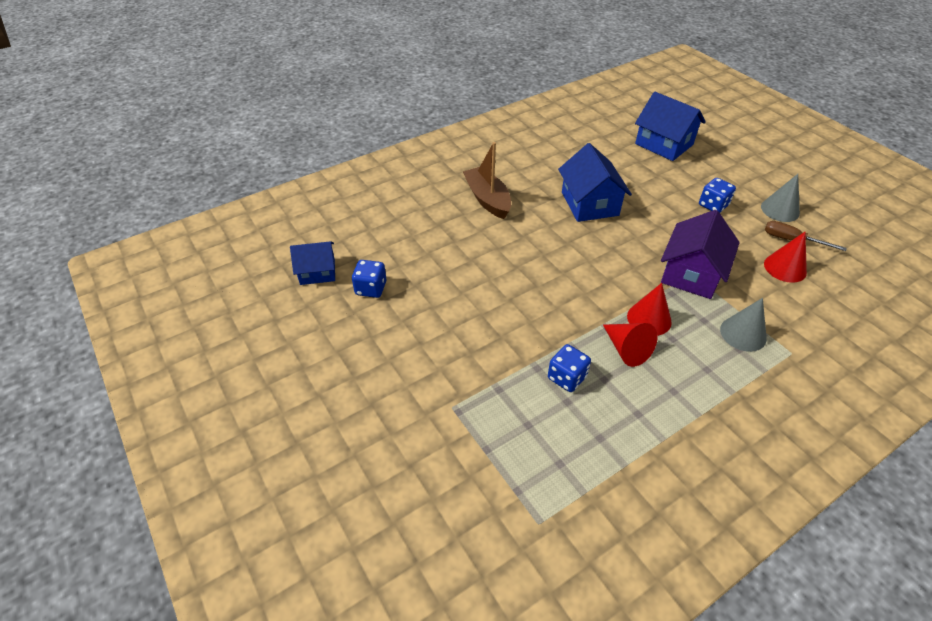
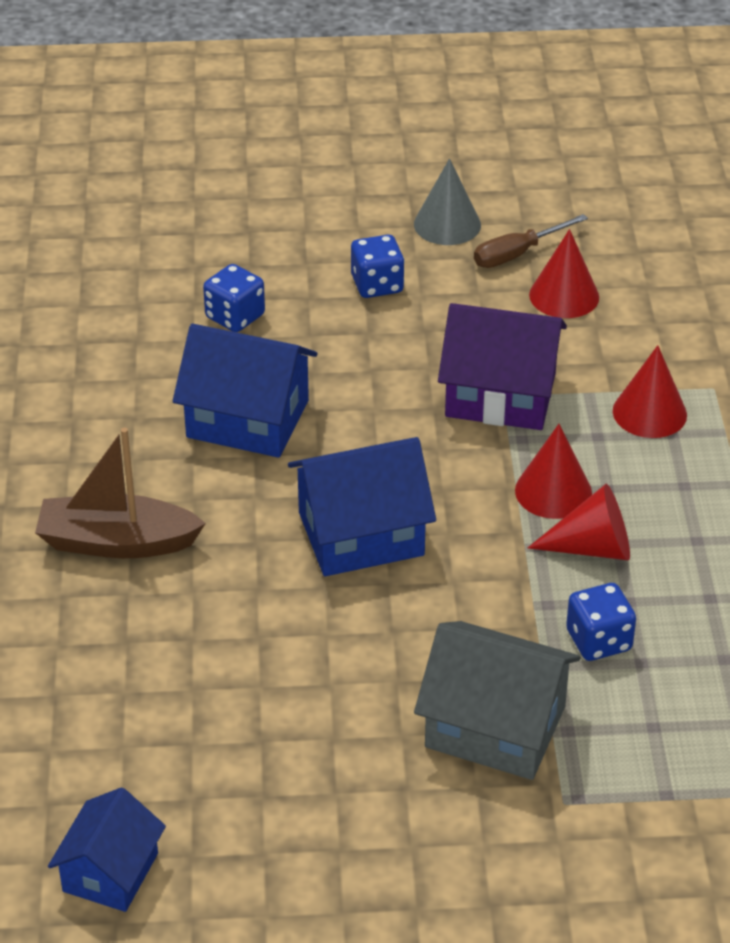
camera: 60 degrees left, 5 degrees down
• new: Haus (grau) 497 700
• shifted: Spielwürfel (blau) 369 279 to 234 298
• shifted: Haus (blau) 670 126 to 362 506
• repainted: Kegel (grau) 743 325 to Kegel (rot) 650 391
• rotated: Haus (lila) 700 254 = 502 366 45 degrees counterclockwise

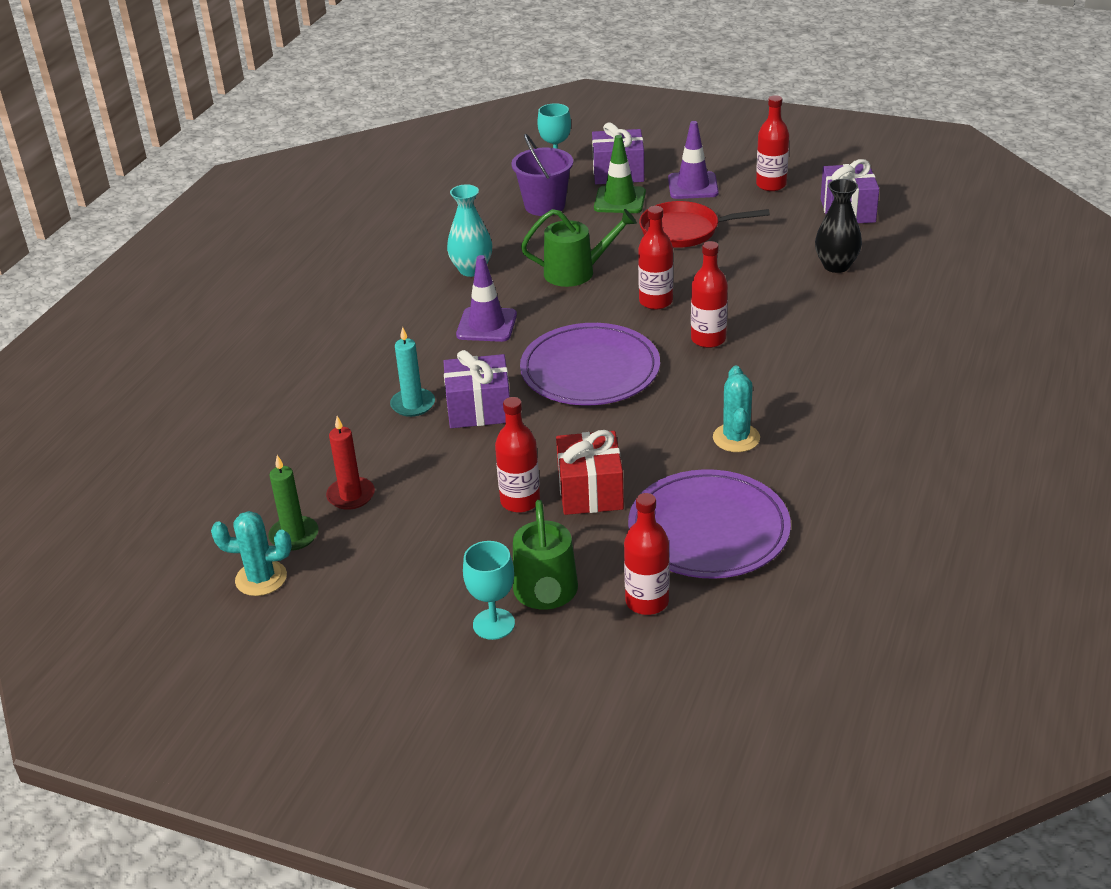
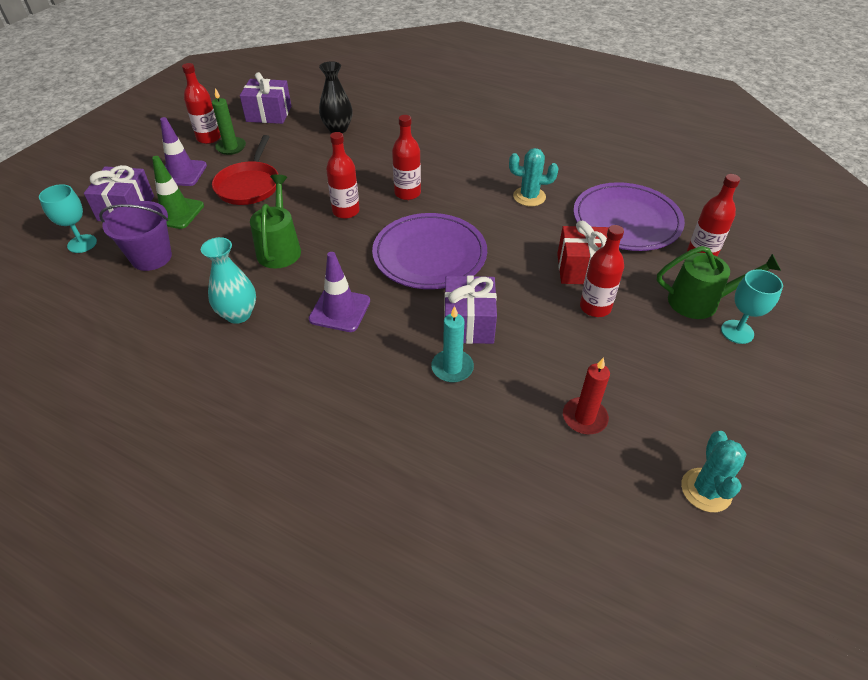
camera: 85 degrees left, 10 degrees up
• shifted: Kerze (grün) 293 503 to 229 121

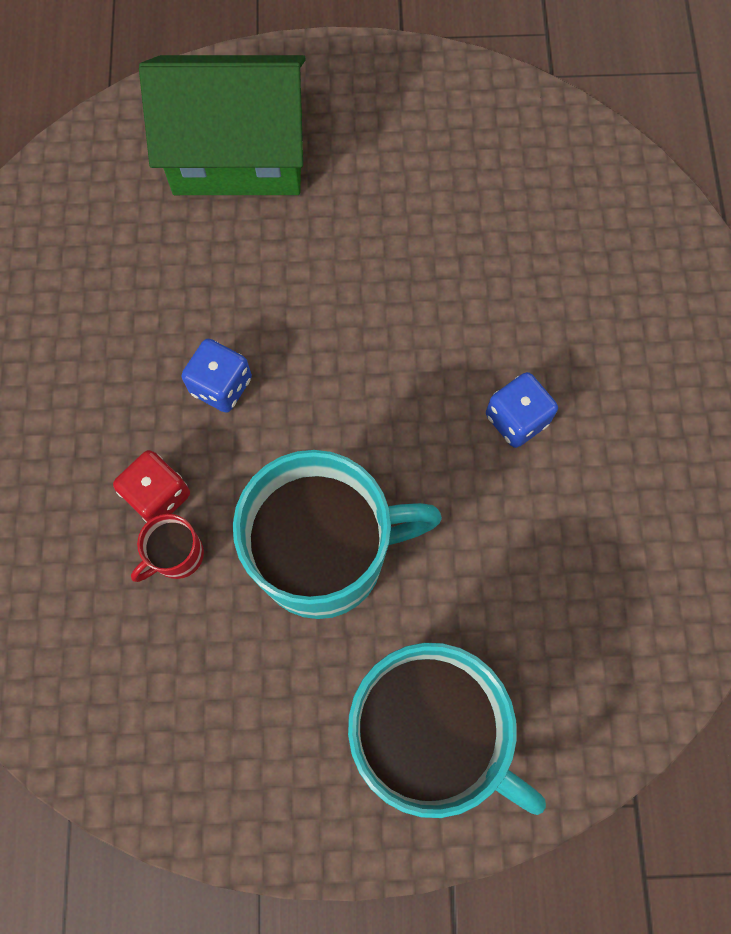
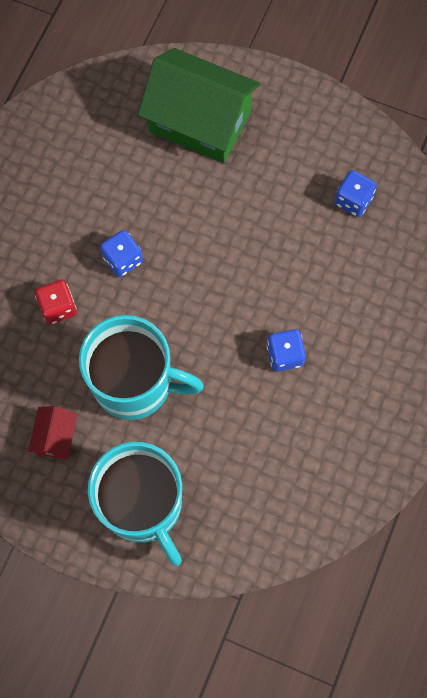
camera: 25 degrees right, 0 degrees up
• gone: Tasse (rot) 167 548
• new: Haus (rot) 53 432
• new: Spielwürfel (blau) 355 193

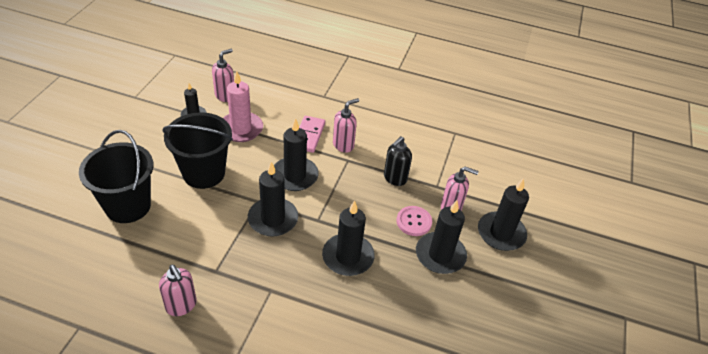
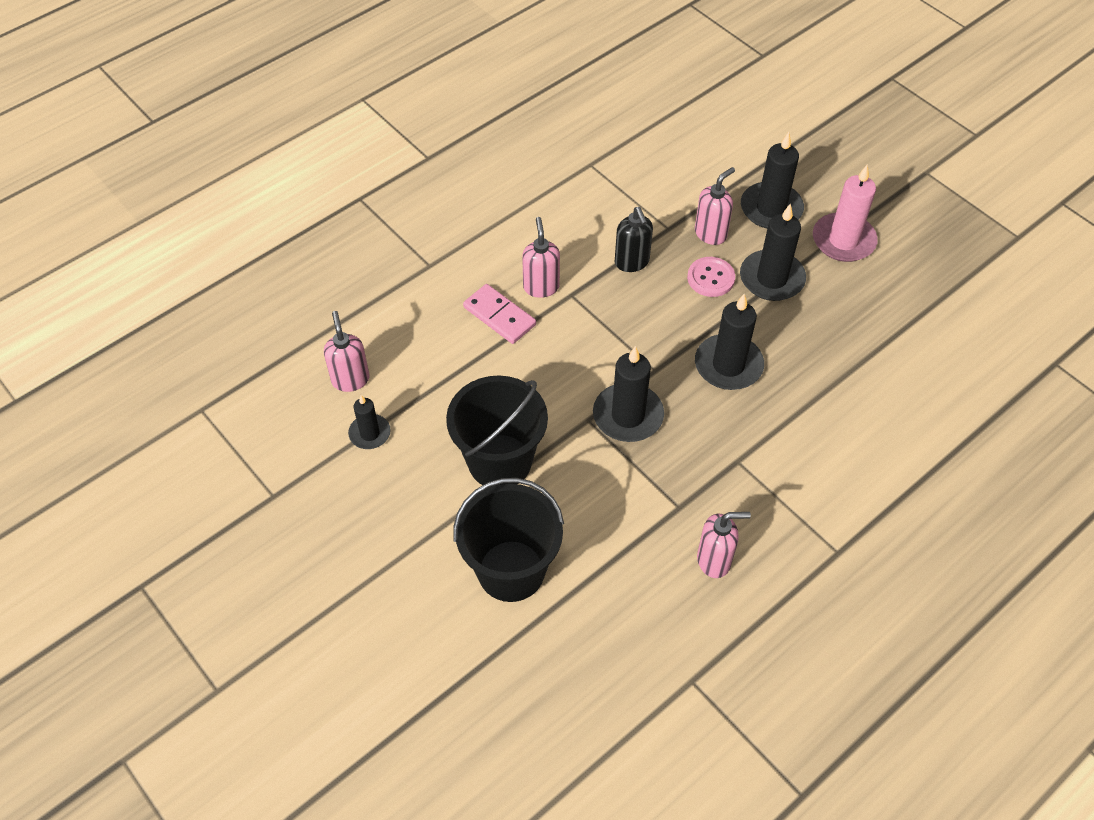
camera: 55 degrees left, 10 degrees up
• gone: Kerze (schwarz) 296 154
• shifted: Kerze (rosa) 243 106 to 845 213

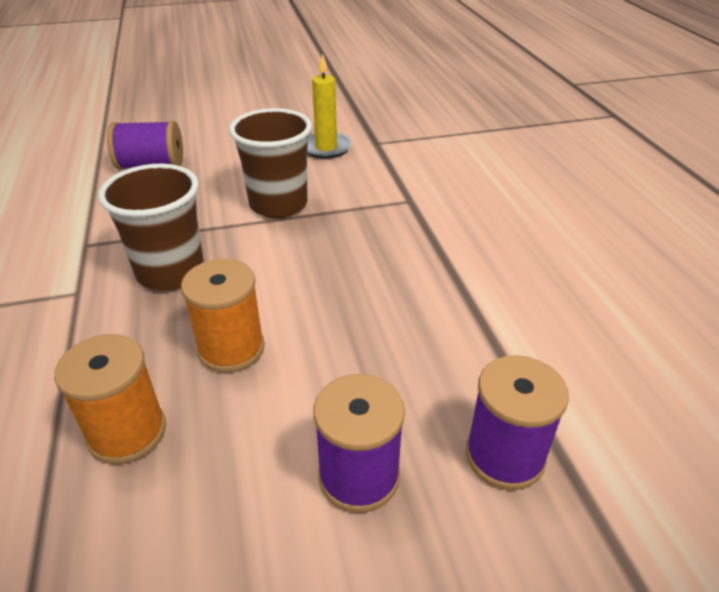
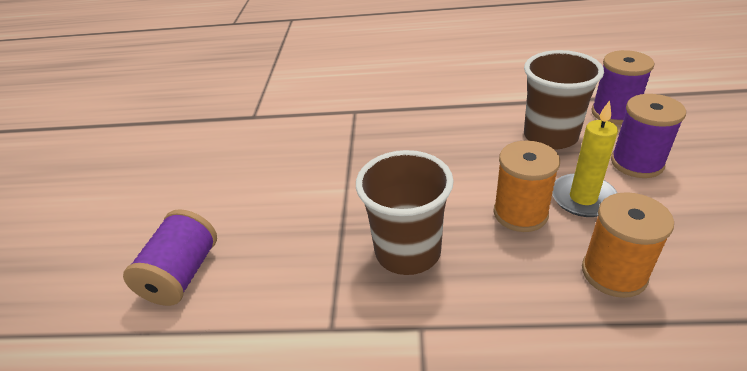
camera: 70 degrees left, 0 degrees up
• shifted: Becher (braun) 270 163 to 564 100
• shifted: Kerze (gelb) 329 106 to 585 158

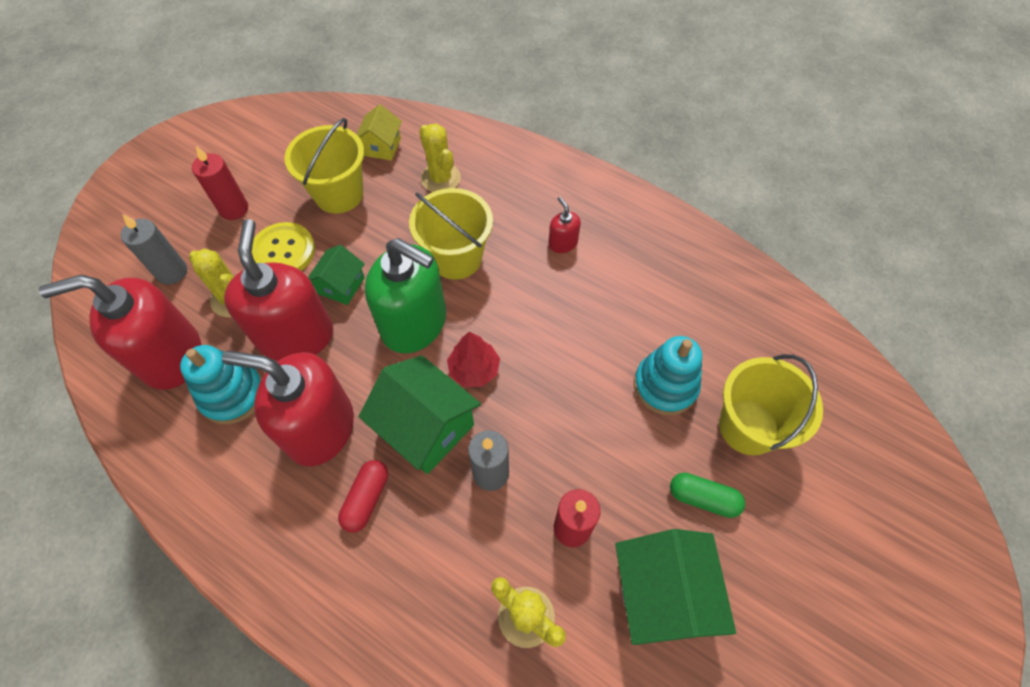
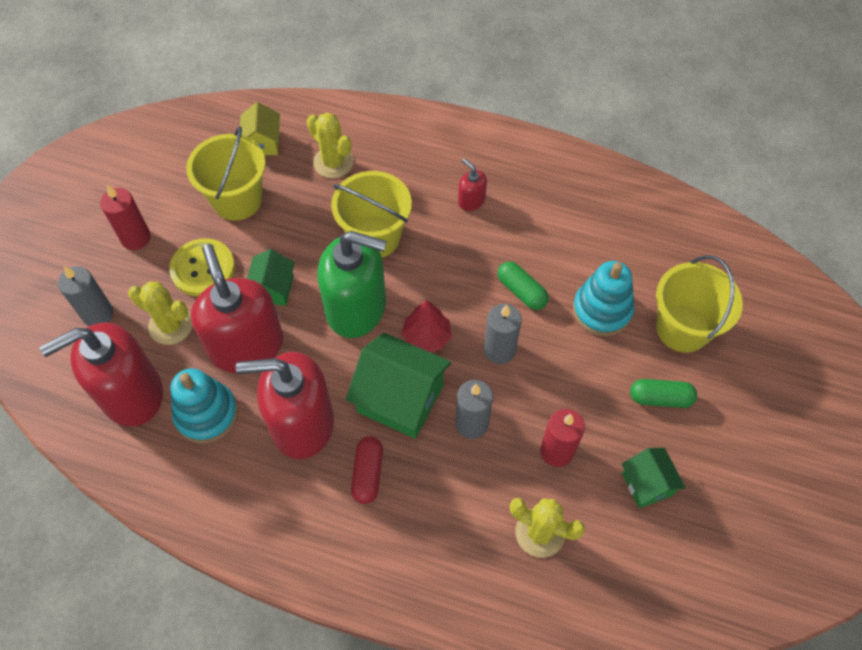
camera: 15 degrees left, 0 degrees up
• new: Kerze (grau) 503 334
• new: Kapsel (grün) 523 285
• scaled: Haus (grün) 675 587 = 654 478 x0.57

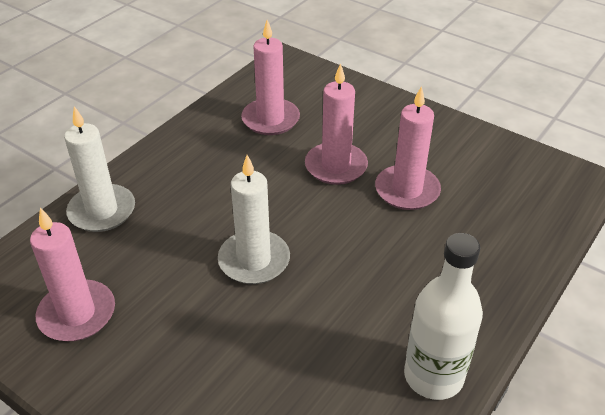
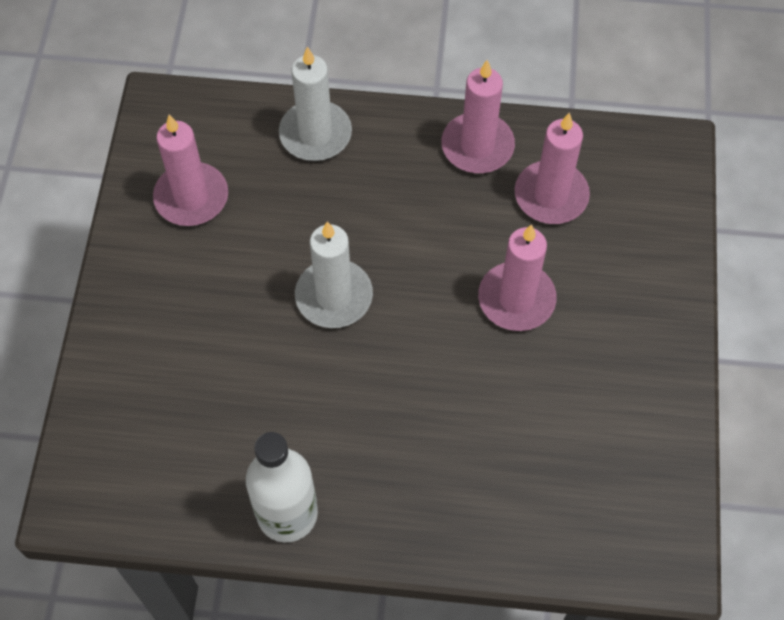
camera: 60 degrees right, 20 degrees up
• shifted: Kerze (rosa) 408 148 to 478 116

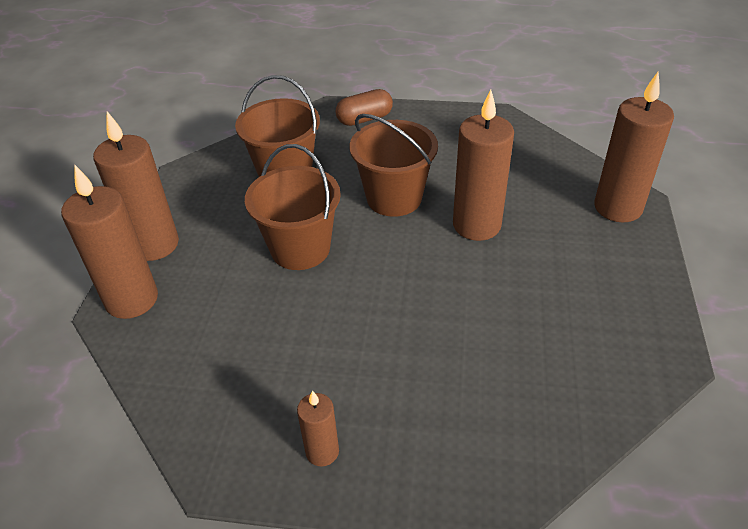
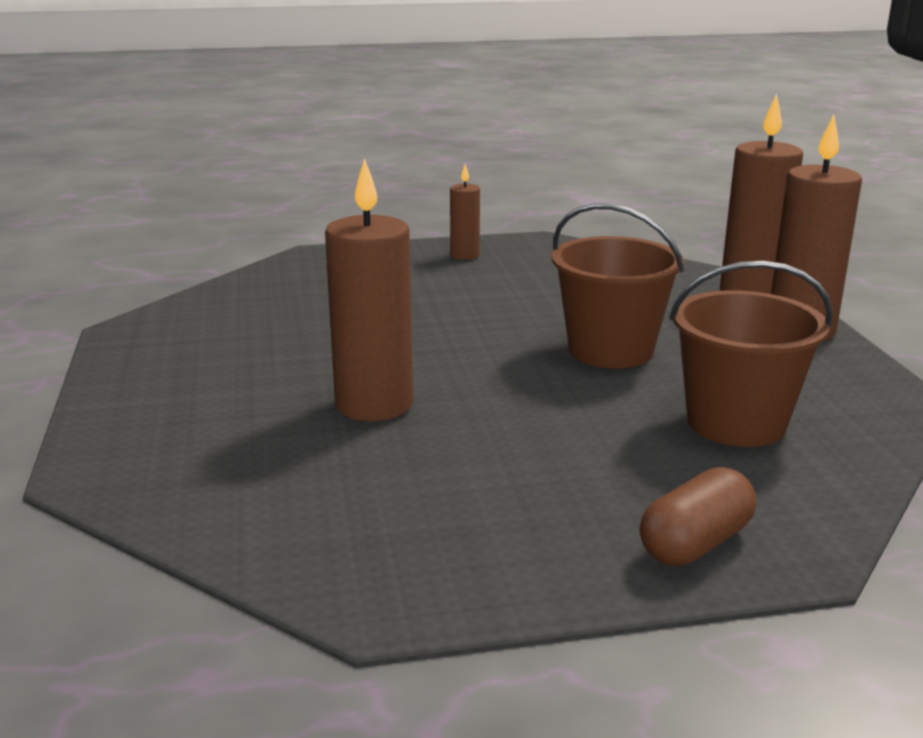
camera: 160 degrees right, 20 degrees down
• gone: Eimer (braun) 393 165
• gone: Kerze (braun) 634 147

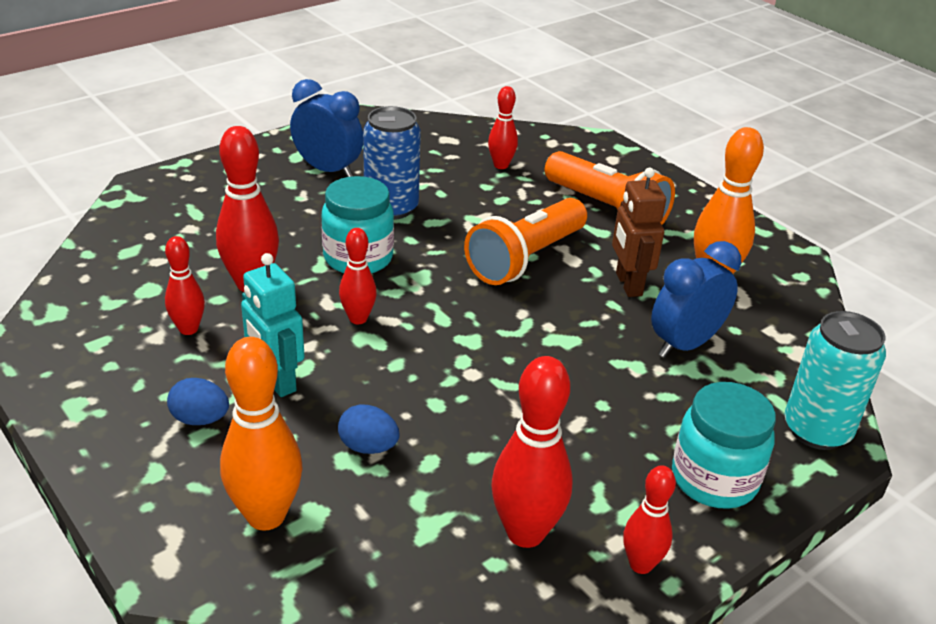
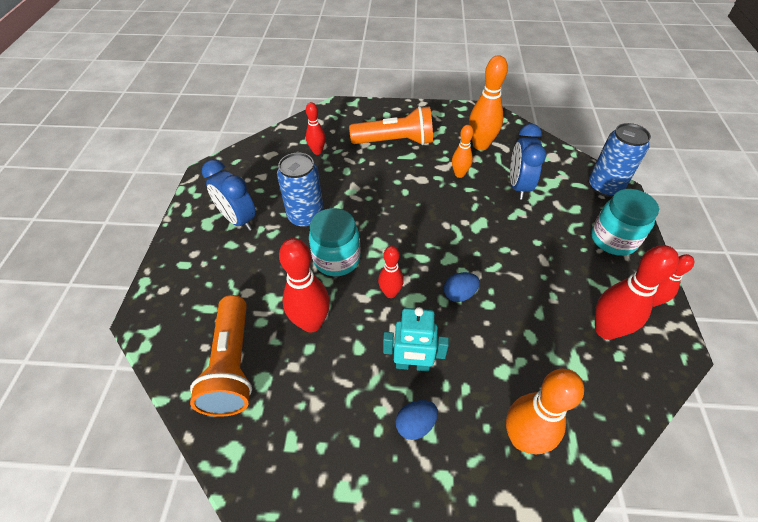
camera: 45 degrees left, 15 degrees up
• gone: Bowlingkegel (rot) 185 285
• shifted: Ei (blau) 369 429 to 462 287
• shifted: Taschenlampe (orange) 525 241 to 221 356
• swapped: Roboter (braun) 639 232 to Bowlingkegel (orange) 463 151
• repainted: Dose (türkis) 835 380 to Dose (blau) 620 160
• rotated: Wecker (blau) 326 128 = 229 195 120 degrees counterclockwise

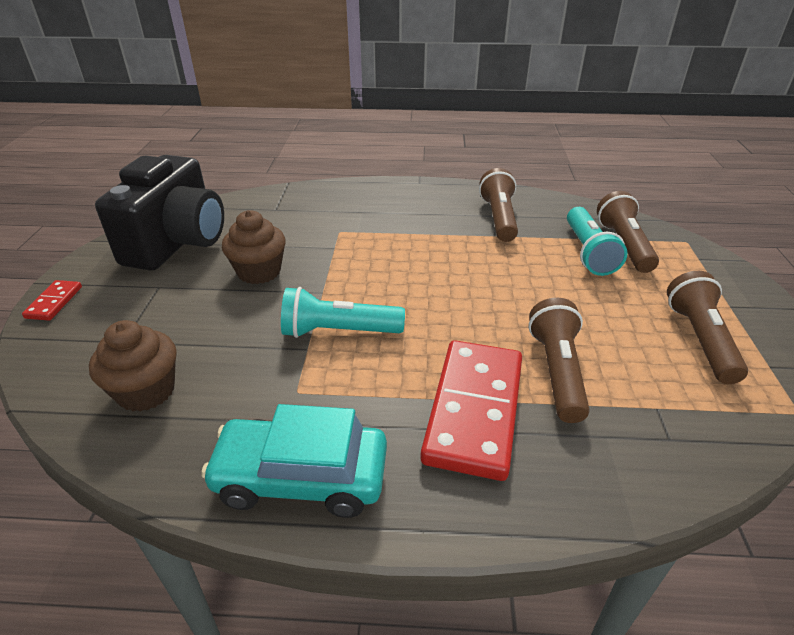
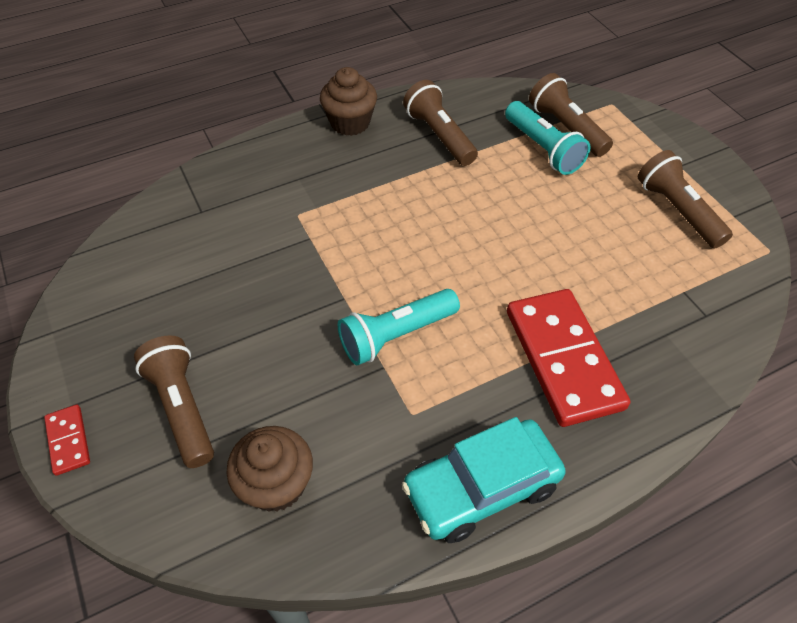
camera: 30 degrees left, 15 degrees up
• gone: Kamera (schwarz) 159 213
• shifted: Muffin (braun) 254 247 to 348 101
• shifted: Taschenlampe (braun) 559 360 to 174 401

